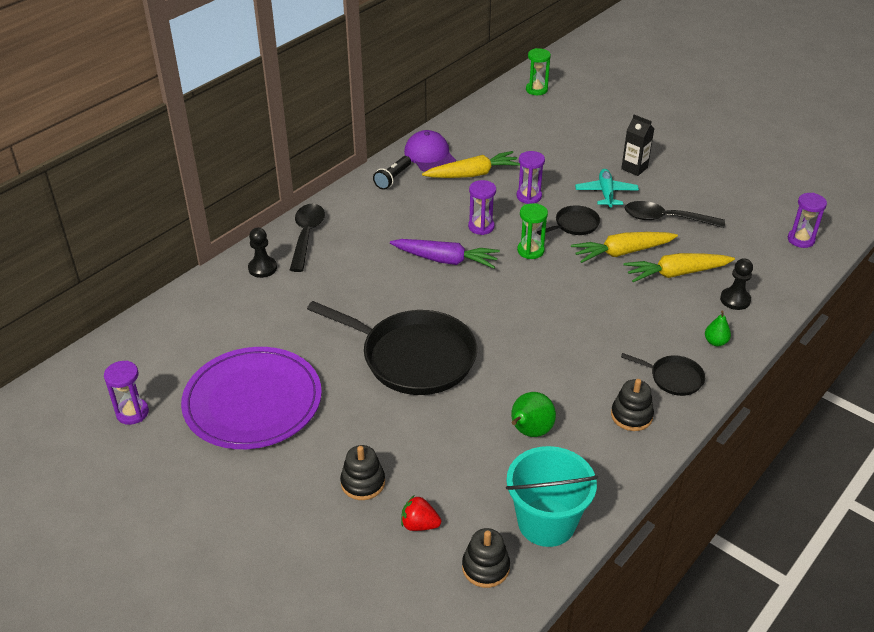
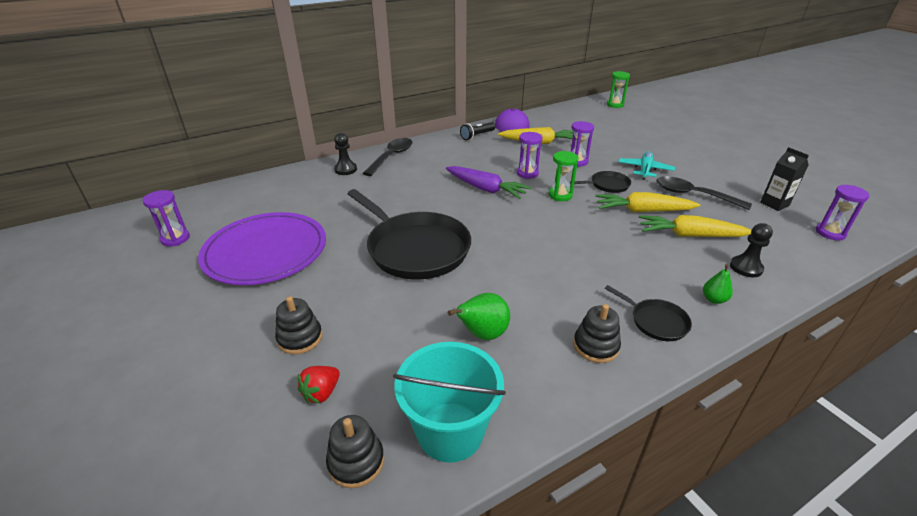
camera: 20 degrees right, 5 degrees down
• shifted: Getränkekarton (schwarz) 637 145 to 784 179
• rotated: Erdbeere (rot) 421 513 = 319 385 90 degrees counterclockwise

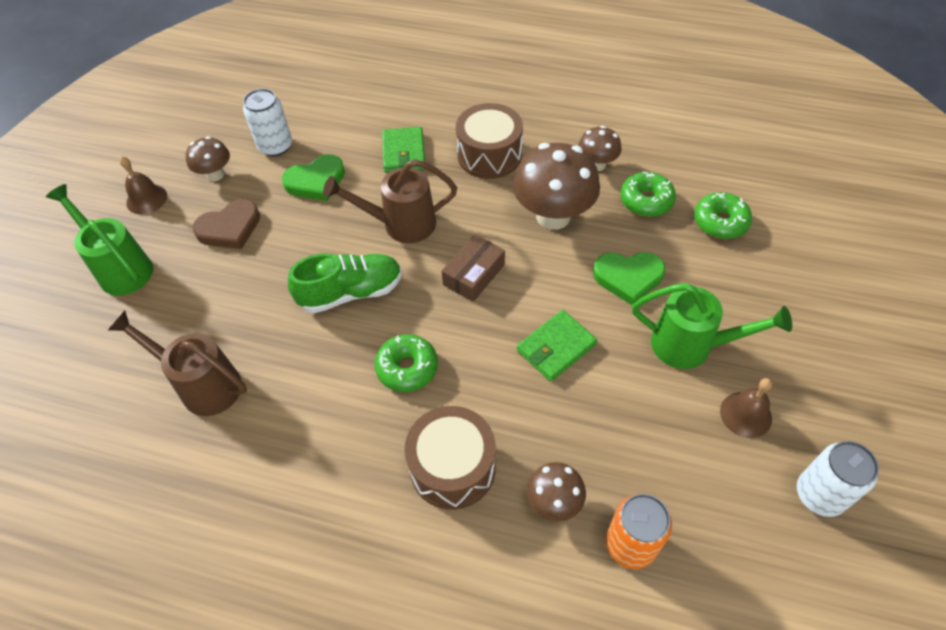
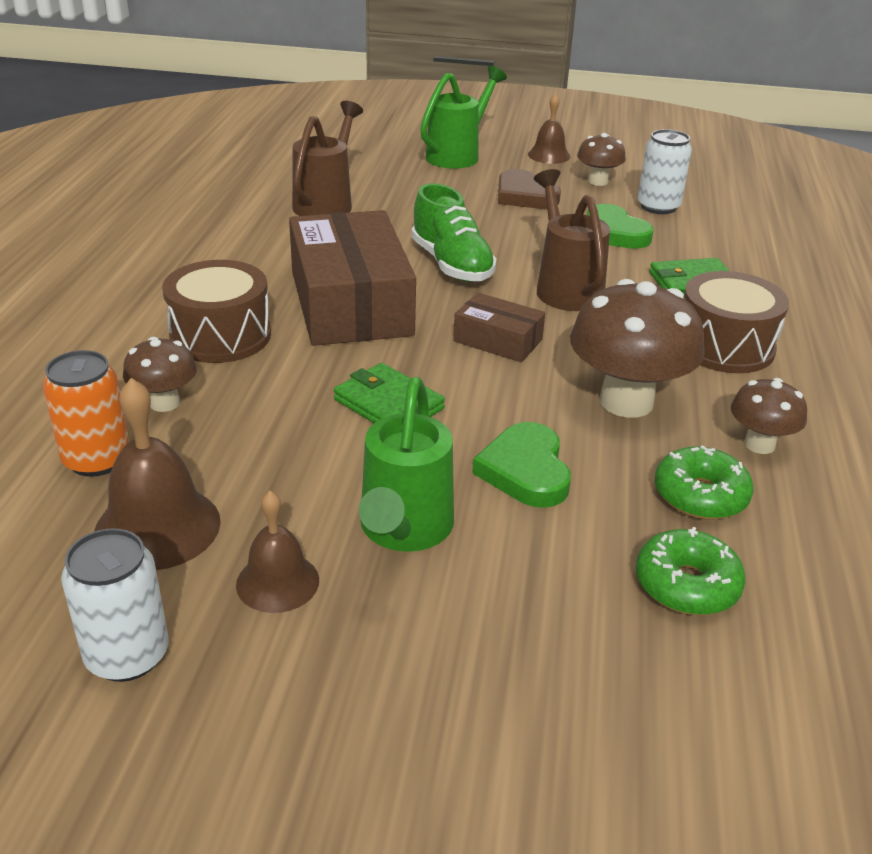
camera: 80 degrees right, 20 degrees down
• new: Glocke (braun) 157 474
• swapped: Donut (grün) 406 363 to Schachtel (braun) 352 278

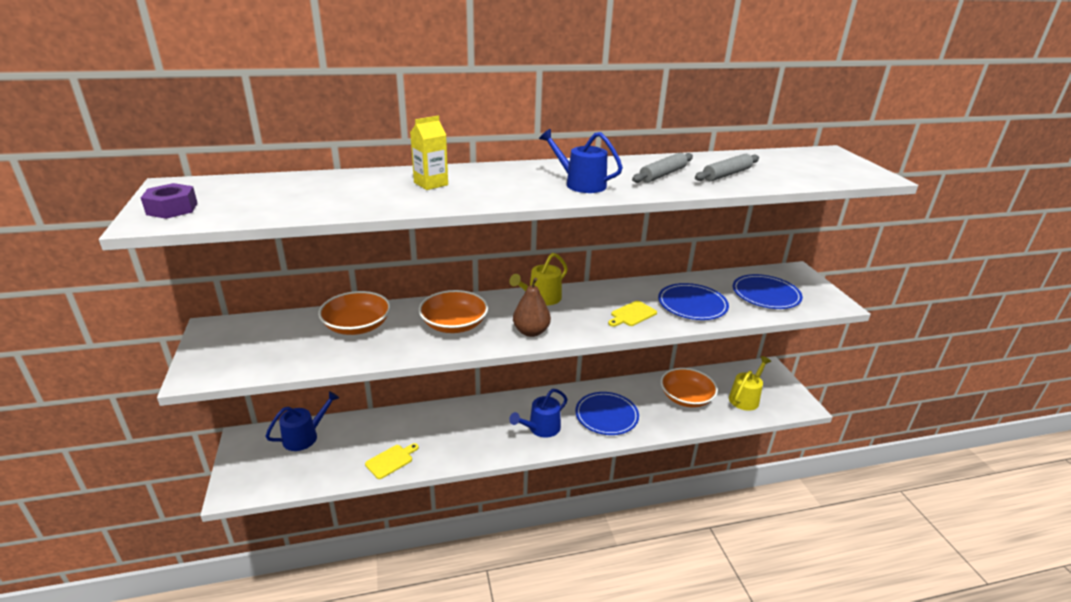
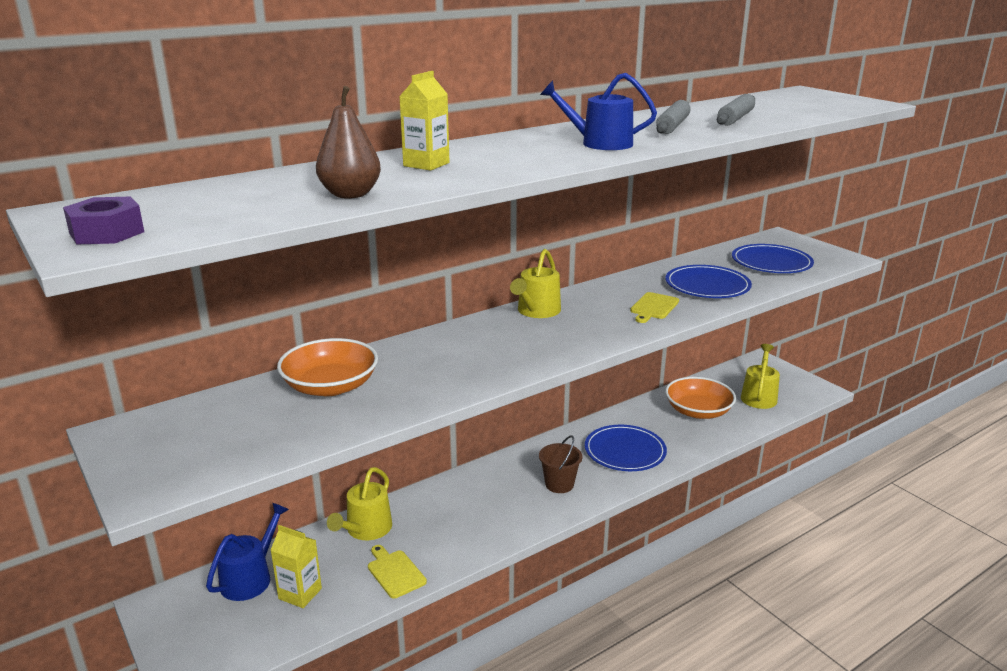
camera: 20 degrees left, 5 degrees down
• gone: Schüssel (orange) 453 311
• new: Getränkekarton (gelb) 296 566
• new: Gießkanne (gelb) 359 503
• shifted: Birne (braun) 532 307 to 348 142
• swapped: Gießkanne (blau) 538 413 to Eimer (braun) 561 464
• rotated: Schneidebrett (gelb) 392 461 = 397 571 60 degrees counterclockwise

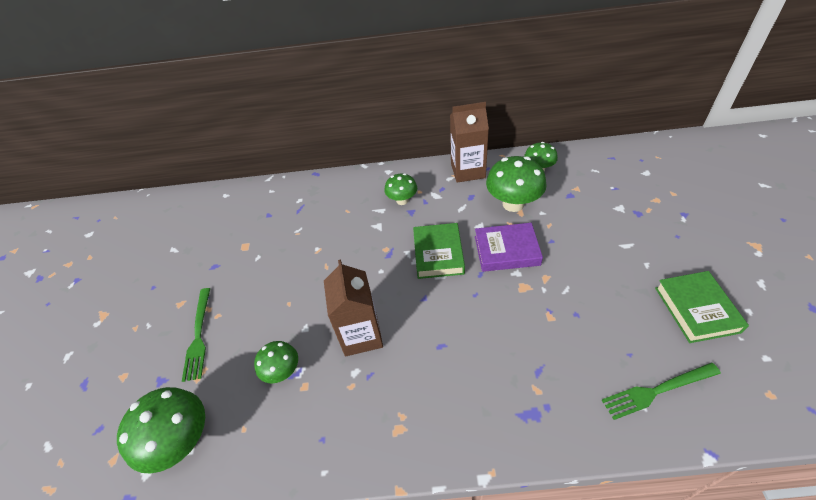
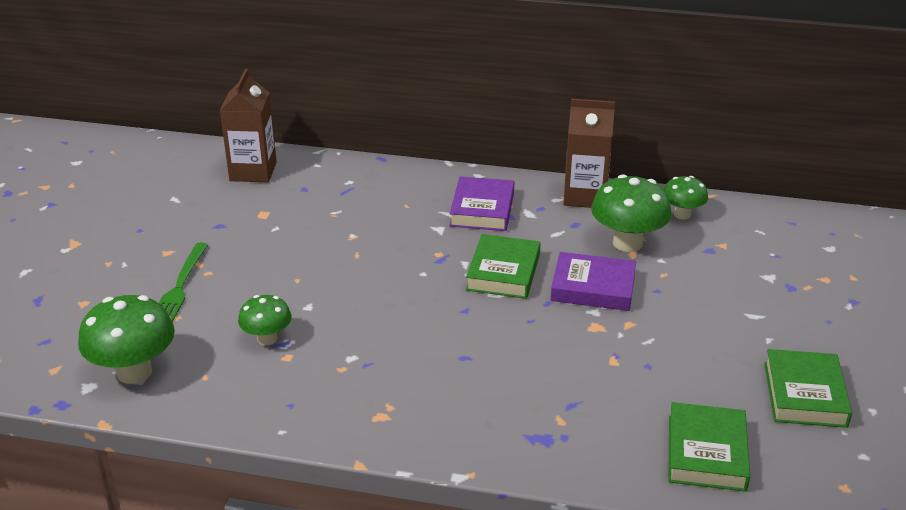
camera: 10 degrees right, 15 degrees down
• shifted: Getränkekarton (braun) 353 307 to 248 125
• swapped: Pilz (grün) 400 189 to Buch (lila) 482 203
• swapped: Gabel (grün) 661 391 to Buch (grün) 709 447

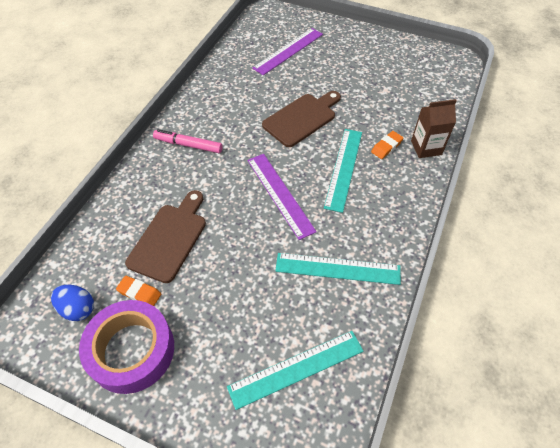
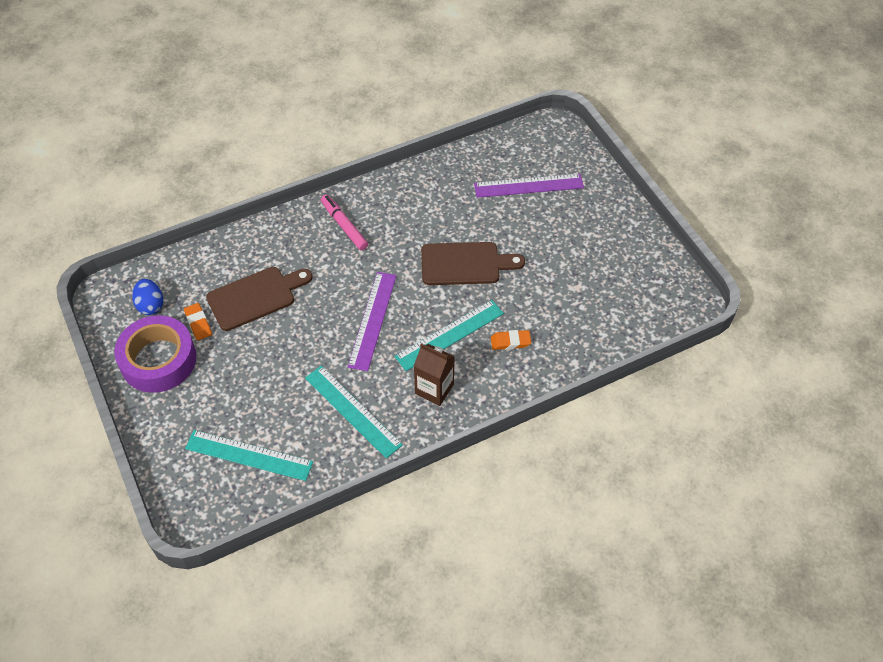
camera: 40 degrees right, 0 degrees up
• shifted: Getränkekarton (braun) 434 128 to 434 374

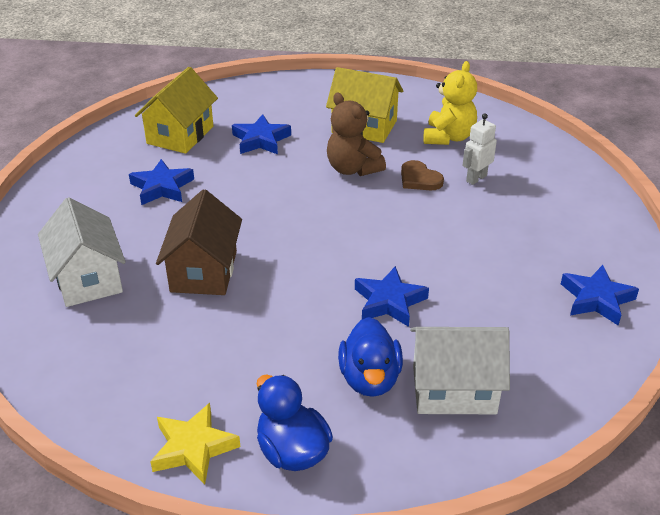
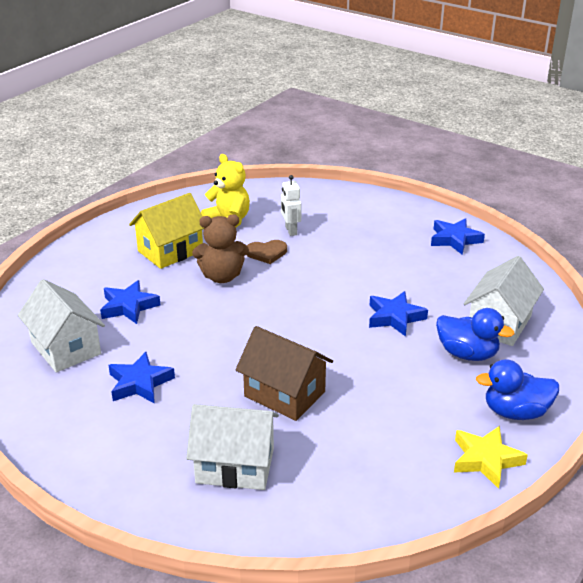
camera: 60 degrees left, 5 degrees down
• repainted: Haus (gelb) 176 110 to Haus (weiß) 61 325

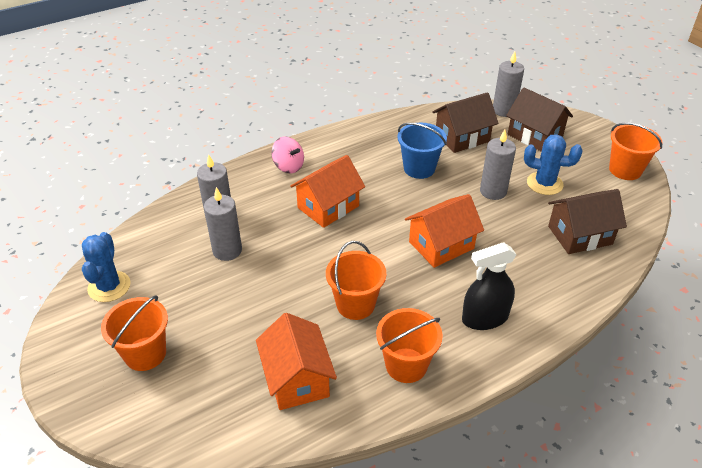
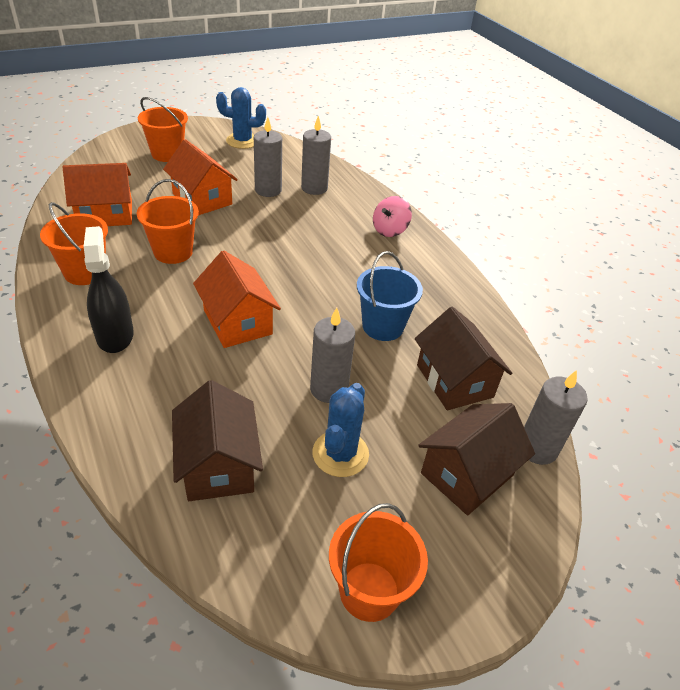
camera: 90 degrees right, 0 degrees up
• shifted: Haus (orange) 327 191 to 200 177

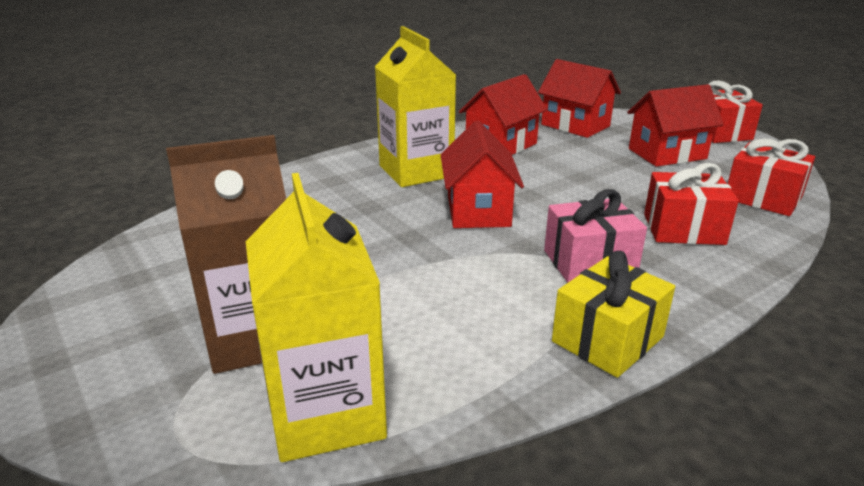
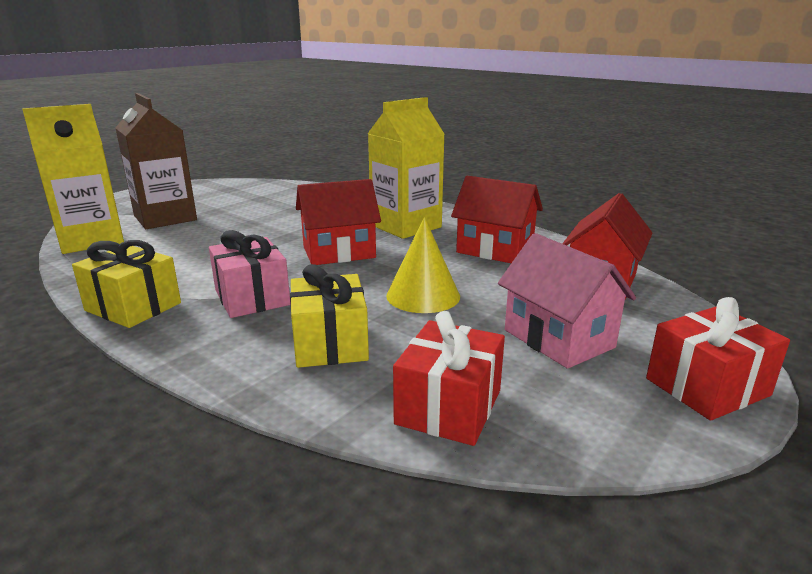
camera: 75 degrees right, 5 degrees down
• new: Kegel (gelb) 423 265
• repainted: Haus (rot) 675 125 to Haus (rosa) 567 301
• repainted: Geschenk (rot) 691 204 to Geschenk (gelb) 329 316

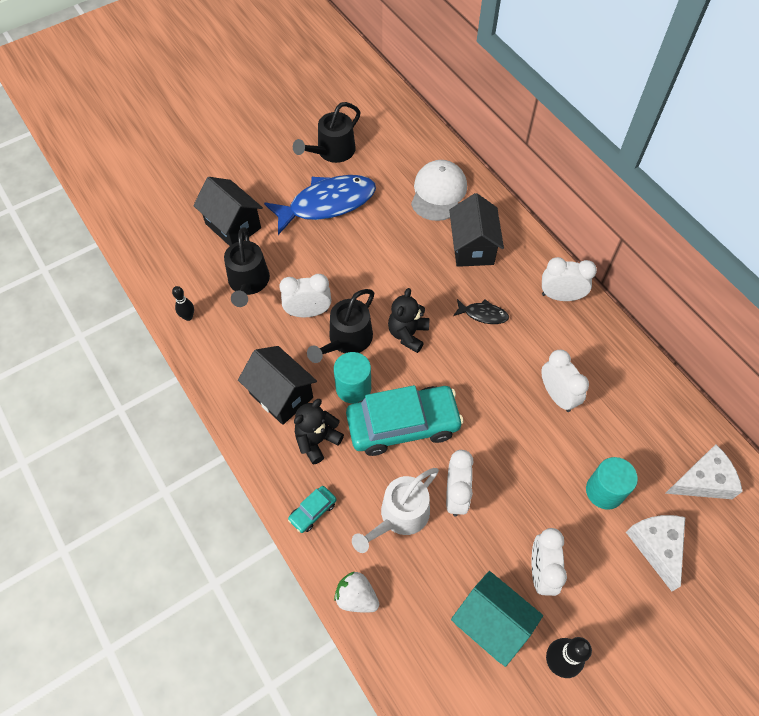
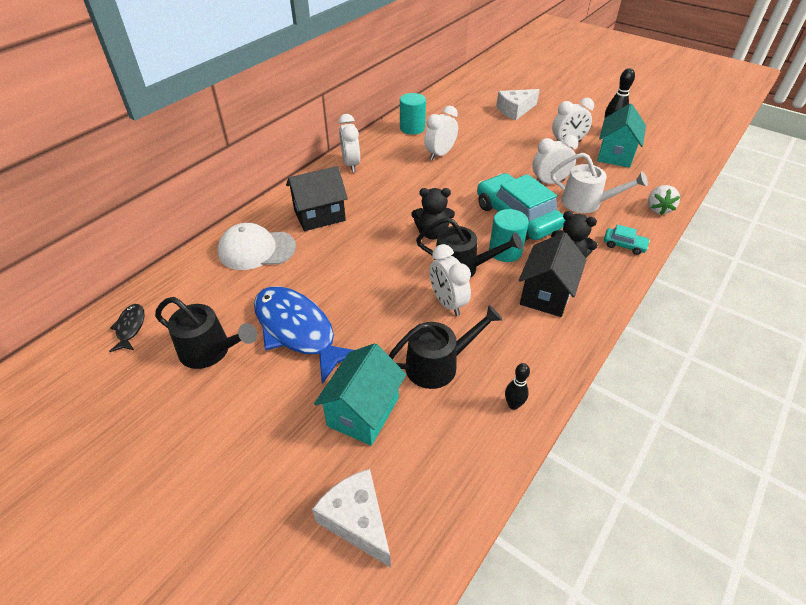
camera: 110 degrees left, 15 degrees down
• shifted: Fisch (schwarz) 481 311 to 126 328
• shifted: Vollzylinder (türkis) 612 483 to 413 114
• shifted: Käse (weiß) 704 471 to 351 518
• repainted: Haus (schwarz) 228 211 to Haus (türkis) 360 394

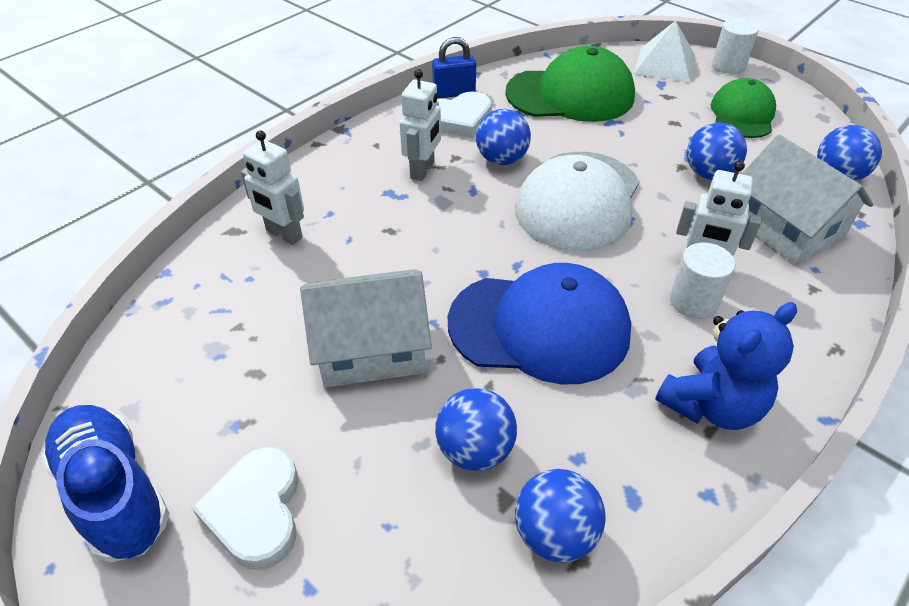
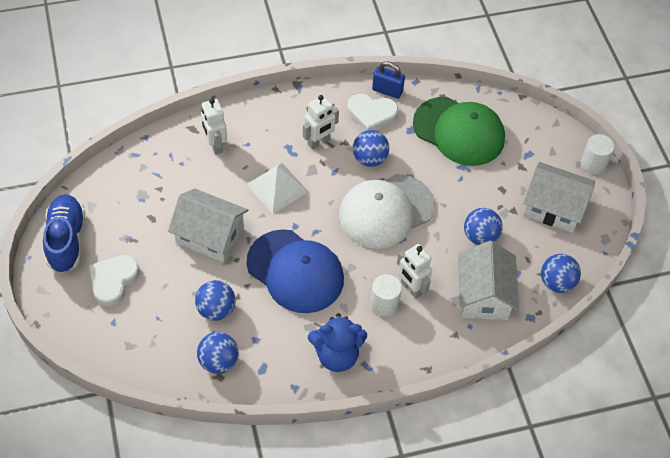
camera: 30 degrees right, 10 degrees up
• shifted: Pyramide (weiß) 664 52 to 277 188
• swapped: Kappe (grün) 743 108 to Haus (weiß) 559 197

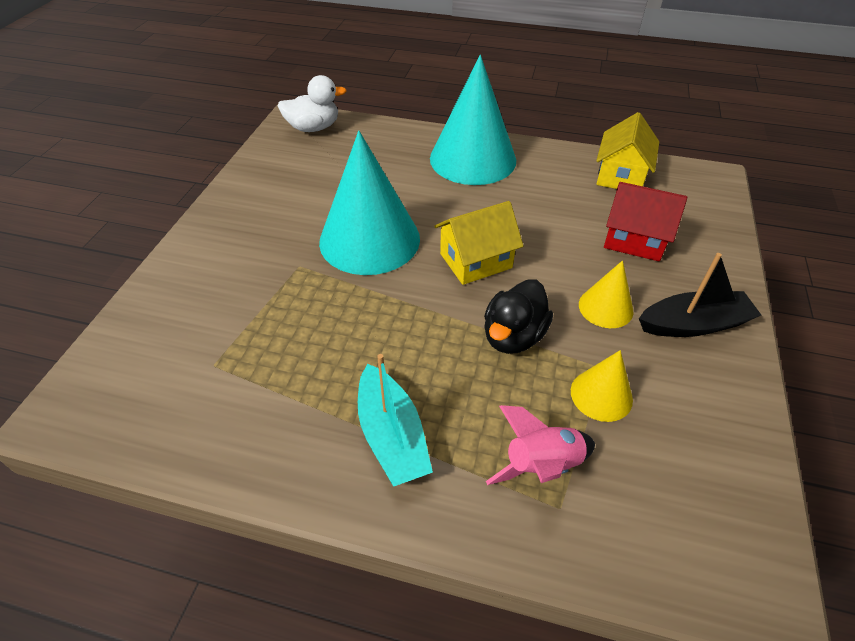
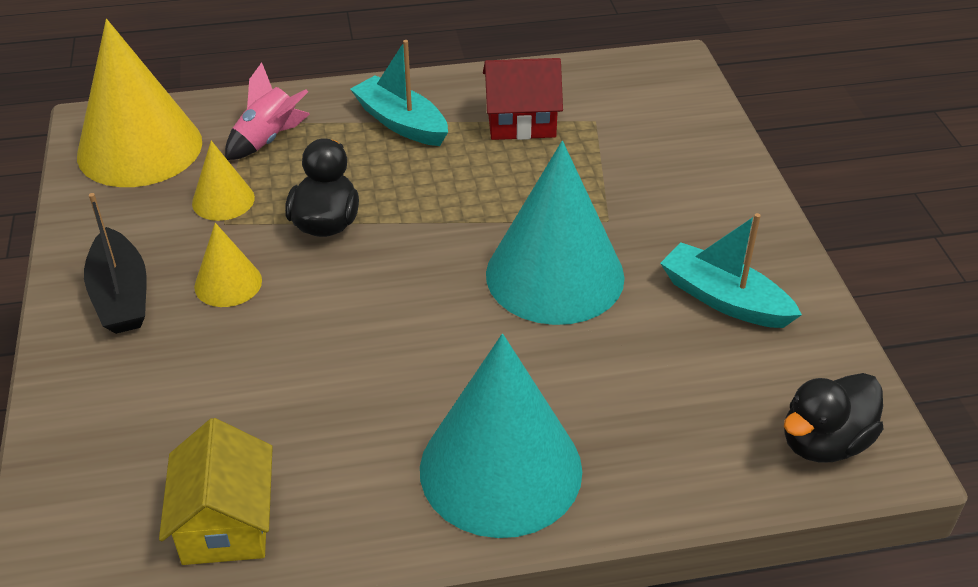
camera: 155 degrees right, 5 degrees down
• gone: Haus (gelb) 479 243
• new: Kegel (gelb) 139 103
• new: Boot (türkis) 731 270
• shifted: Haus (rot) 646 221 to 523 99
• repainted: Ente (weiß) 312 103 to Ente (schwarz) 834 418
• rotated: Boot (schwarz) 700 295 = 115 263 75 degrees counterclockwise

